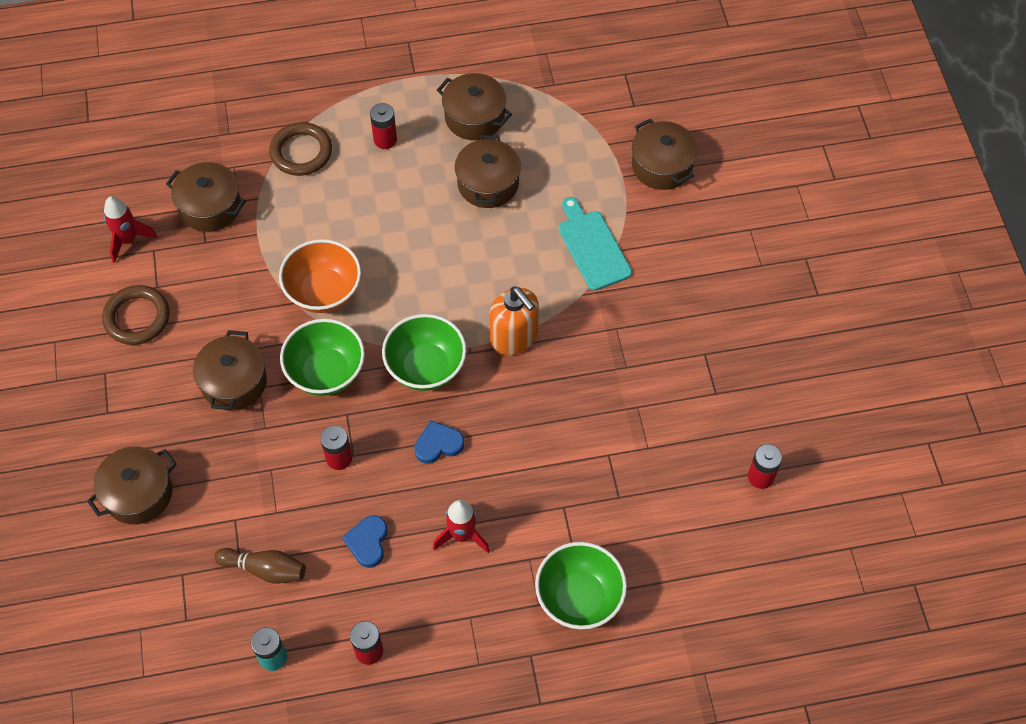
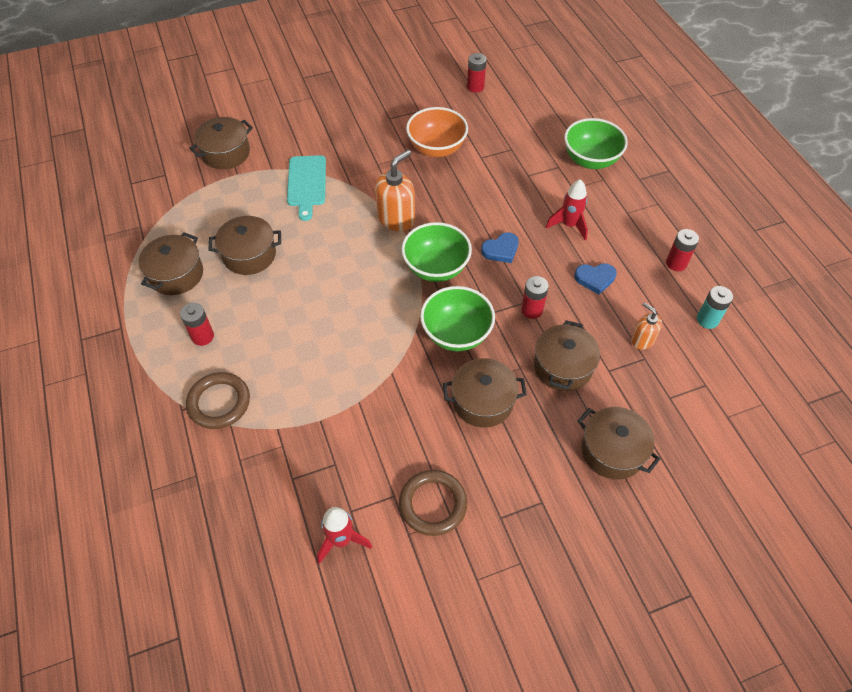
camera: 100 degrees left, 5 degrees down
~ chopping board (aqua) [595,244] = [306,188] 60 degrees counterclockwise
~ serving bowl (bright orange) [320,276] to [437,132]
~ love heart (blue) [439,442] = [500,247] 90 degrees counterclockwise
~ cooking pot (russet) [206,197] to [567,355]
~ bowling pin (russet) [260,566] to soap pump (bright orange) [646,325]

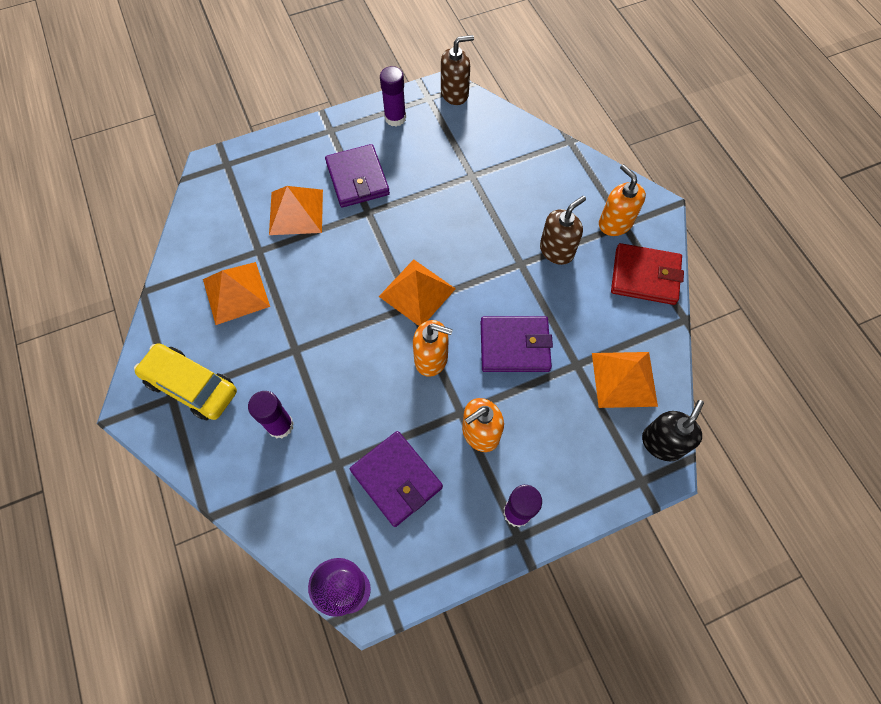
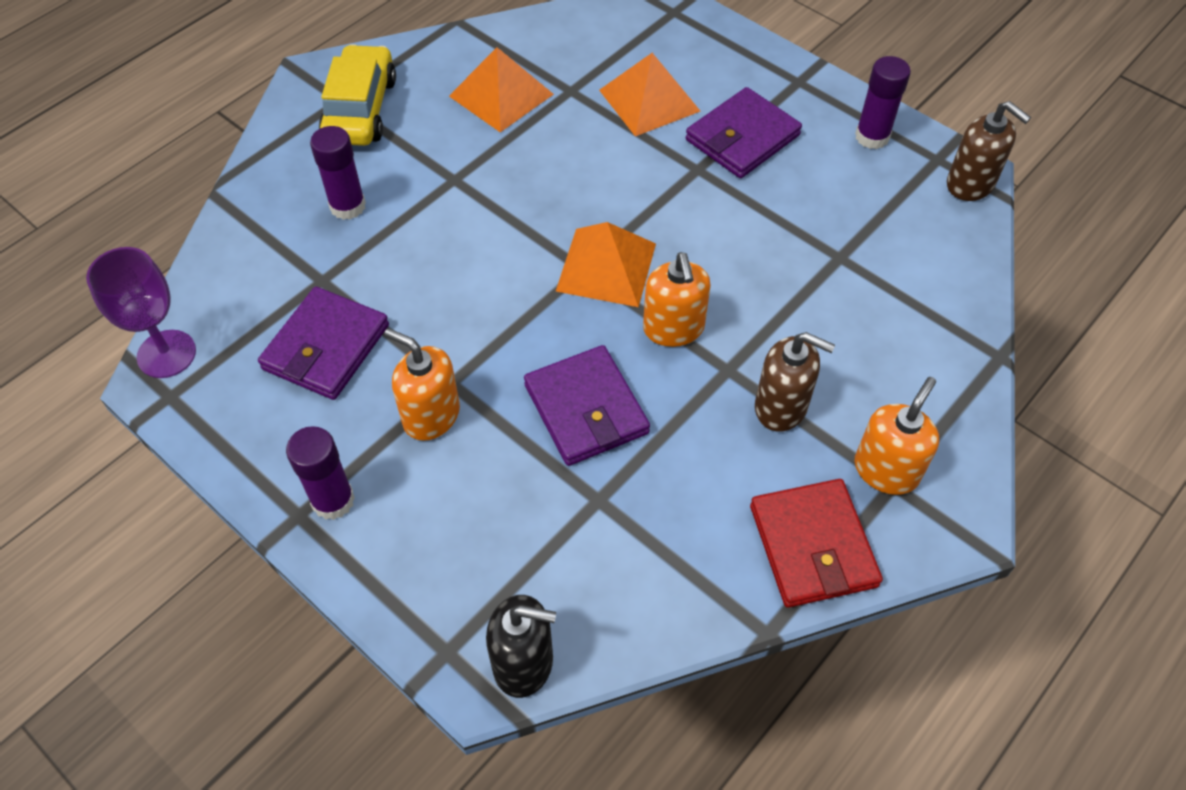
camera: 65 degrees right, 10 degrees down
~ soap pump (bright orange) [433,348] to [677,299]
- solid pyramid (bright orange) [625,380]

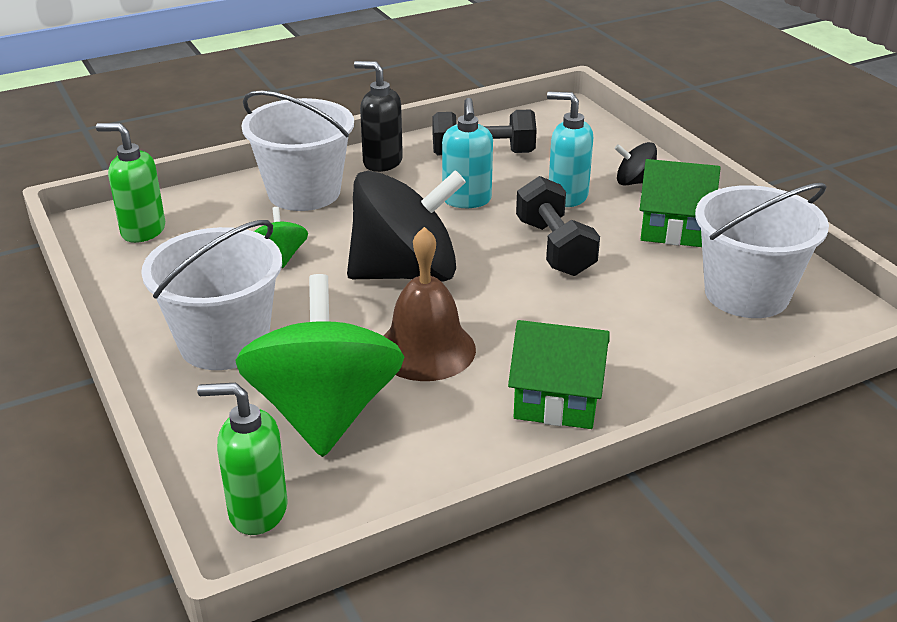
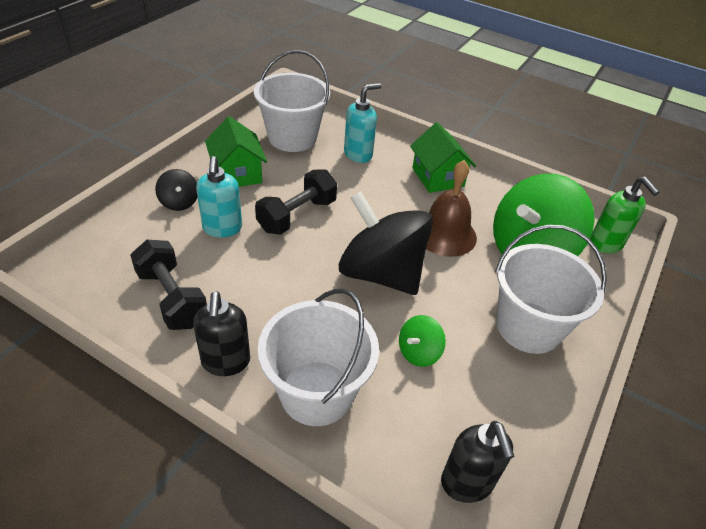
camera: 125 degrees left, 10 degrees up
~ soap pump (aqua) [467,153] to [363,123]
~ soap pump (leaf-green) [130,183] to soap pump (ebony) [477,462]

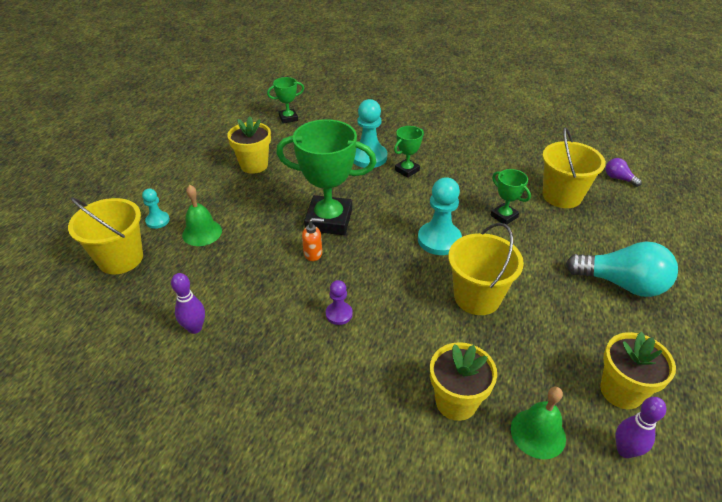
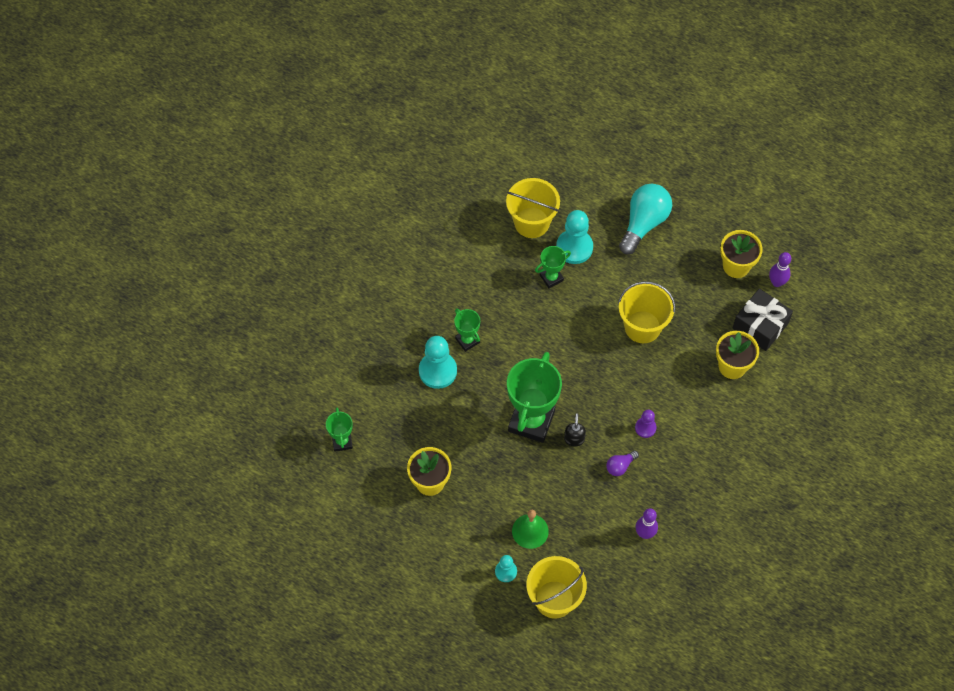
camera: 80 degrees left, 20 degrees up
~ chess pawn (aqua) [440,216] to [574,237]
~ soap pump (bright orange) [313,239] to soap pump (ebony) [575,430]
~ light bulb (royal purple) [624,172] to [622,463]
~ school bell (leaf-green) [538,423] to wrapped gift (ebony) [763,320]

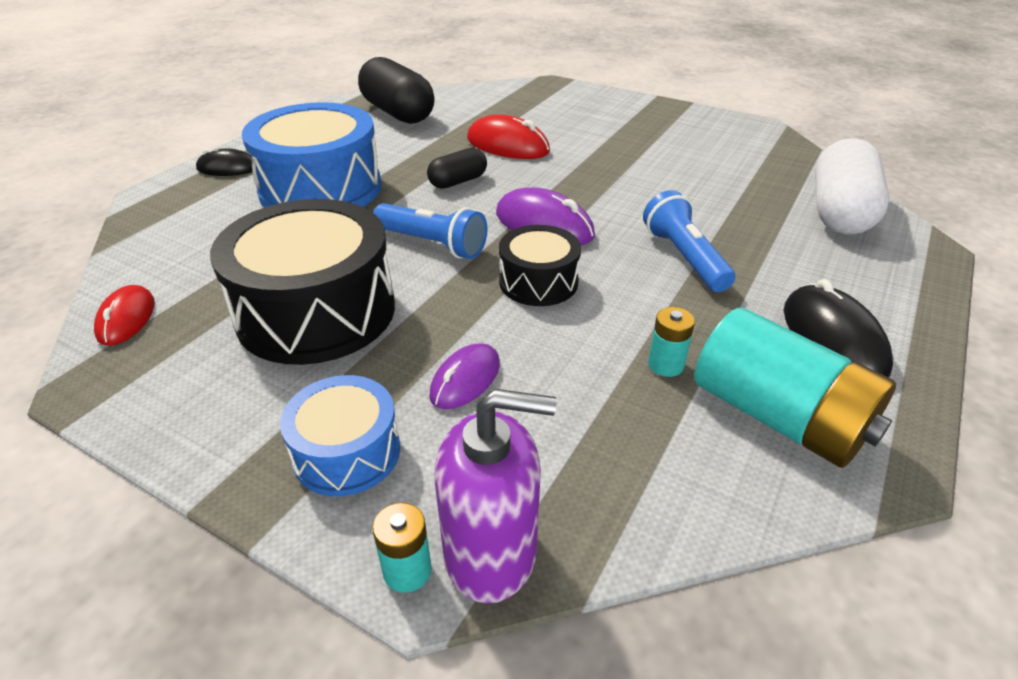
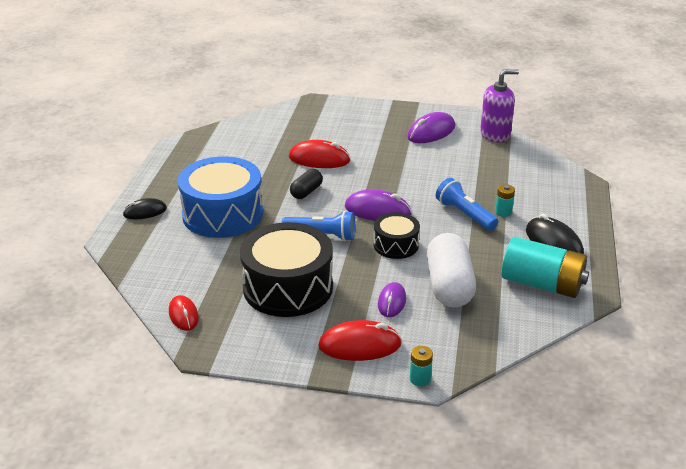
camera: 20 degrees left, 5 degrees down
~ toy drum (blue) [340,435] to mouse (red) [360,340]
+ mouse (royal purple) [431,127]
~ pill (white) [852,186] to [451,270]
~ soap pump (royal purple) [495,496] to [499,106]
~ battery (aqua) [671,342] to [505,200]
- pill (ebony) [396,90]

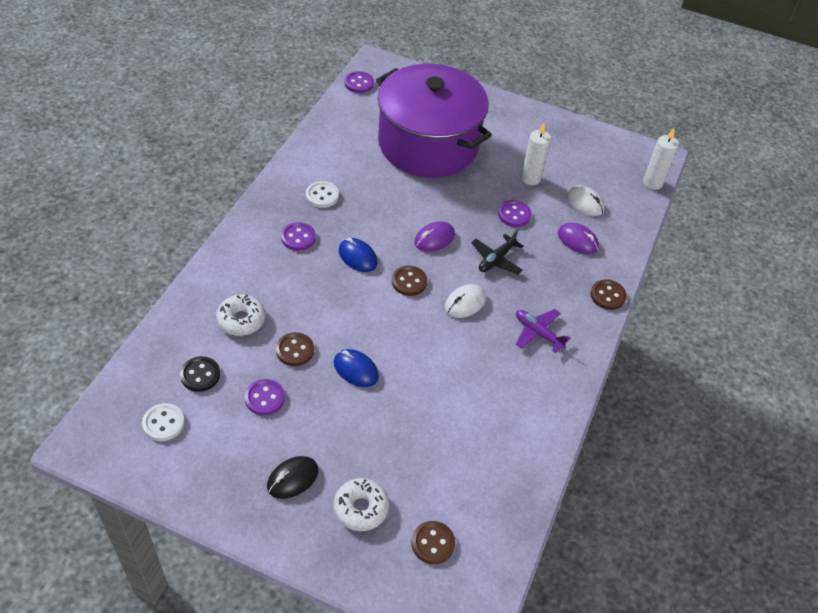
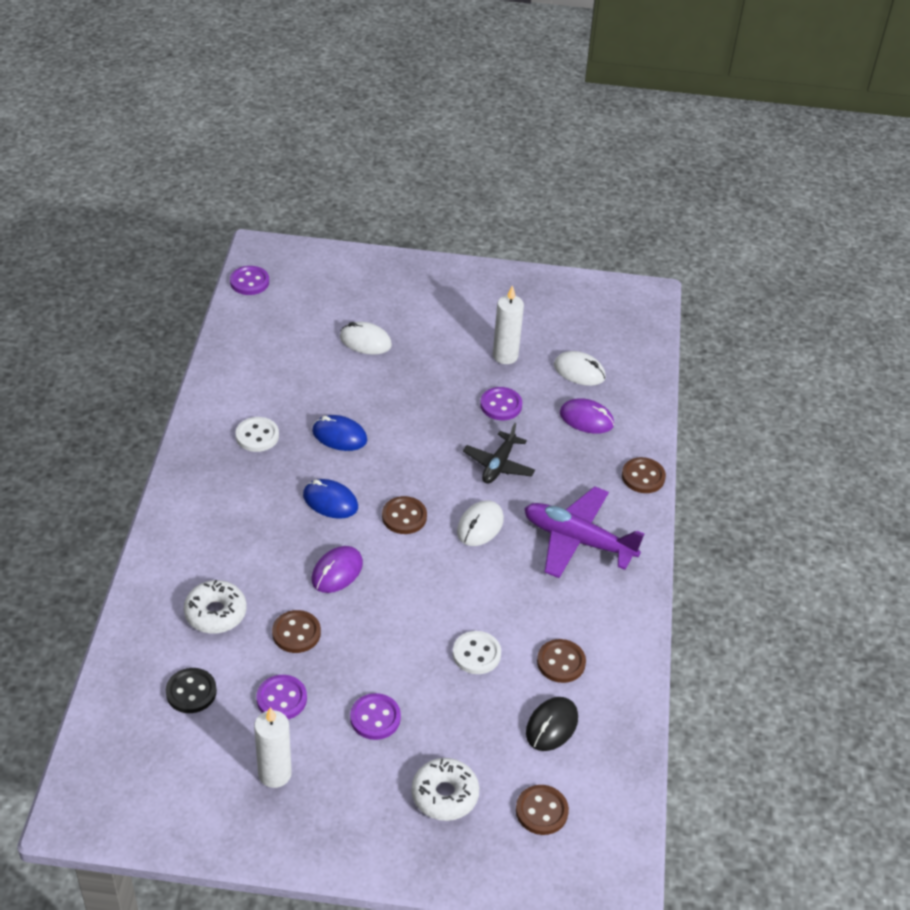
camera: 15 degrees left, 5 degrees down
~ candle (white) [661,159] to [273,747]
~ mouse (blue) [356,368] to [339,433]
~ mouse (royal purple) [434,236] to [337,569]
~ cooking pot (royal purple) [434,121] to mouse (white) [366,338]
~ shirt button (royal purple) [298,236] to [375,716]
~ shirt button (white) [163,422] to [477,652]
~ toy plane (royal purple) [543,331] = [584,532] x1.62
~ mouse (ebony) [293,477] to [552,724]
+ shirt button (russet) [561,661]

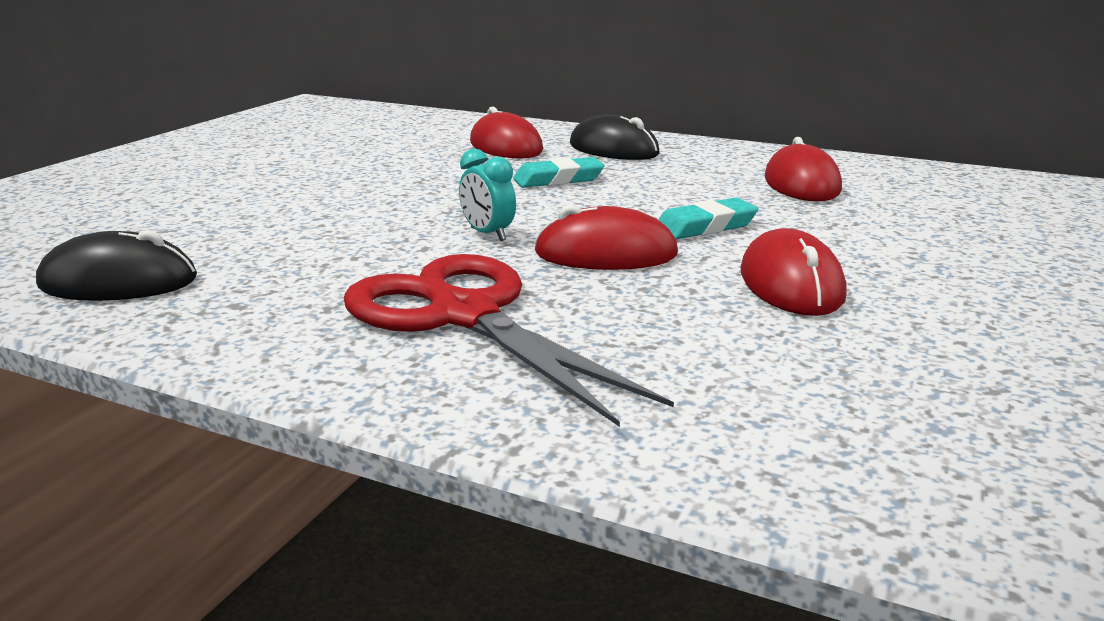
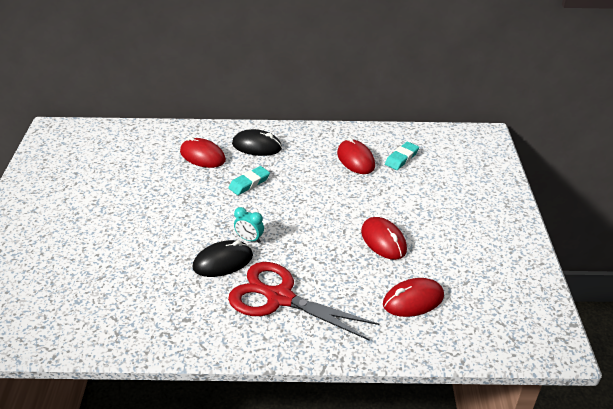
camera: 25 degrees left, 15 degrees up
~ mouse (ebony) [116,265] to [222,258]
~ mouse (red) [606,237] to [413,297]
~ gum eraser (aqua) [708,218] to [402,156]

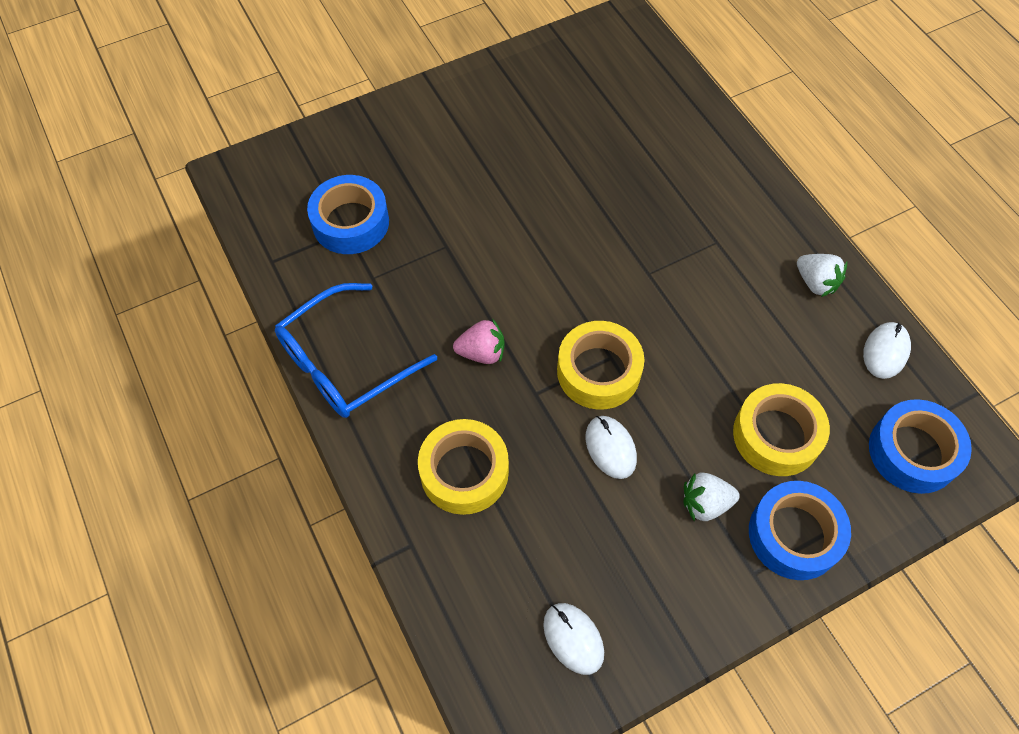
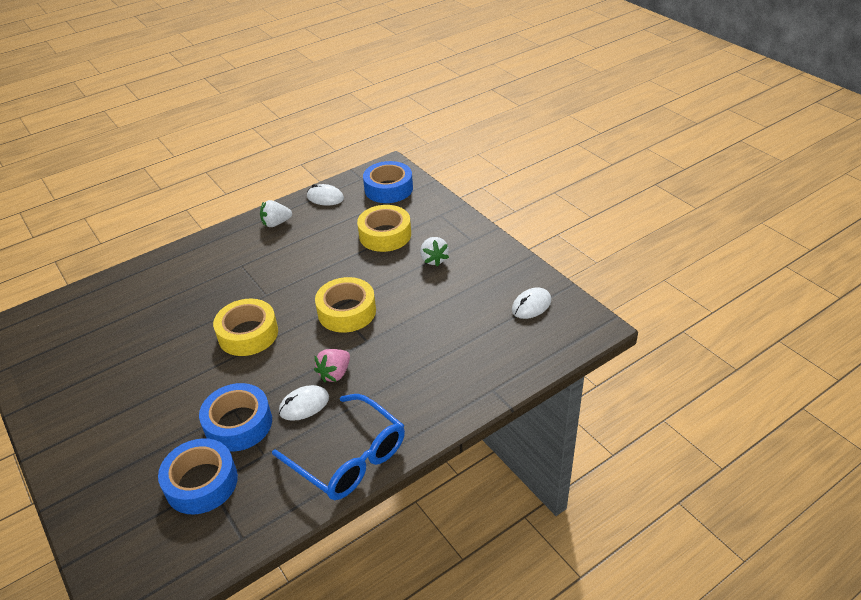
camera: 95 degrees left, 20 degrees down
~ roll of tape (blue) [800,530] to [235,417]
~ roll of tape (golden) [463,467] to [245,327]
~ toy strawberry (white) [822,275] = [276,213] 150 degrees counterclockwise
~ mouse (white) [611,447] to [304,403]
~ toy strawberry (pink) [479,341] = [332,365] 135 degrees counterclockwise

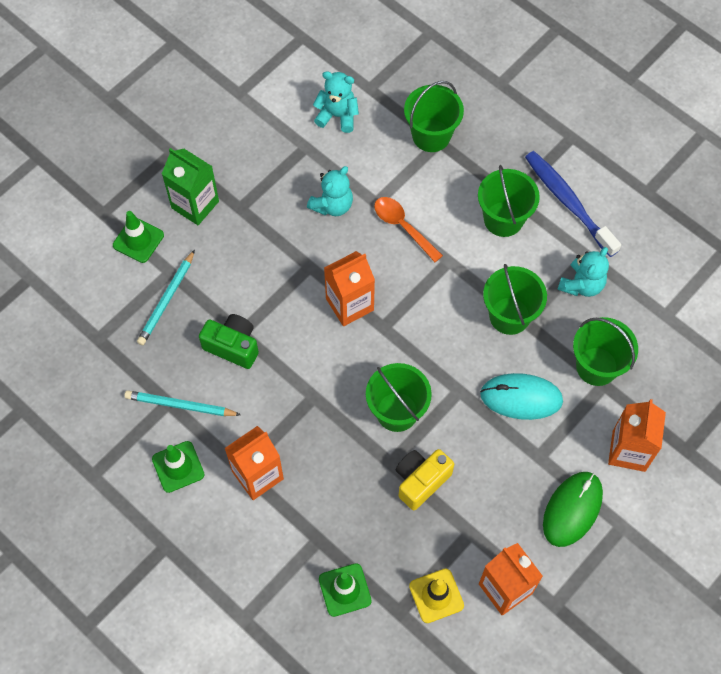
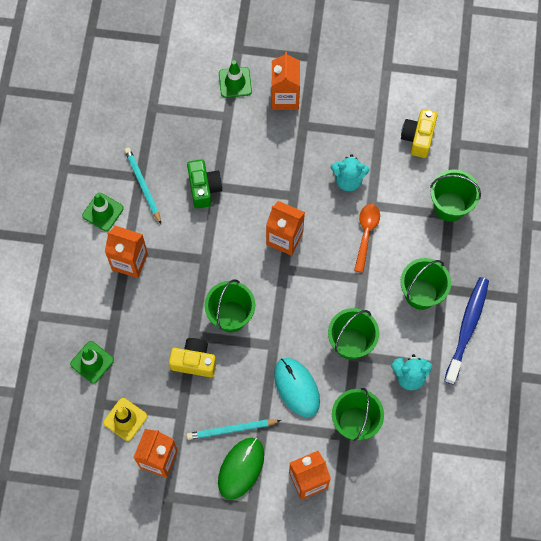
camera: 55 degrees right, 5 degrees up
~ wooden pencil (aqua) [166,297] to [234,429]
~ mouse (leaf-green) [573,509] = [241,469] 60 degrees counterclockwise
~ milk carton (leaf-green) [190,186] to milk carton (bright orange) [285,81]
~ stuffed bear (aqua) [336,102] to camera (golden) [419,133]

